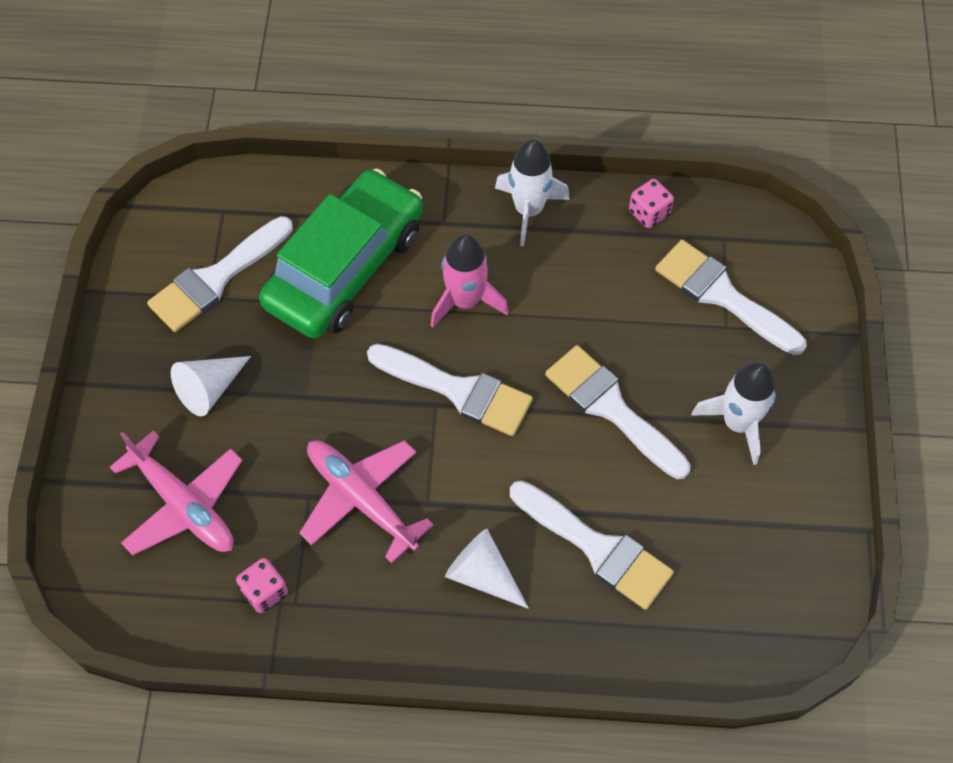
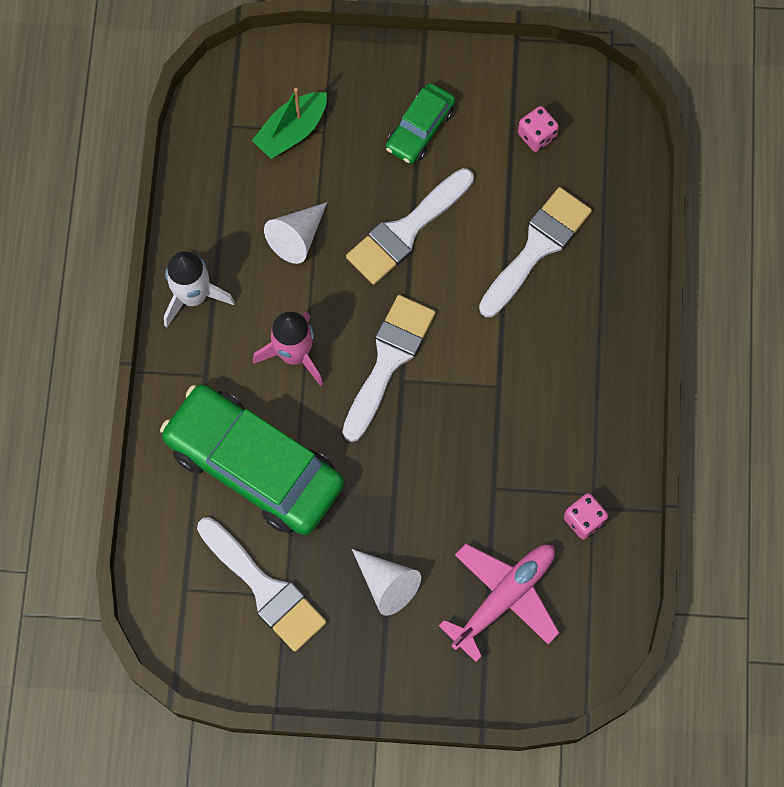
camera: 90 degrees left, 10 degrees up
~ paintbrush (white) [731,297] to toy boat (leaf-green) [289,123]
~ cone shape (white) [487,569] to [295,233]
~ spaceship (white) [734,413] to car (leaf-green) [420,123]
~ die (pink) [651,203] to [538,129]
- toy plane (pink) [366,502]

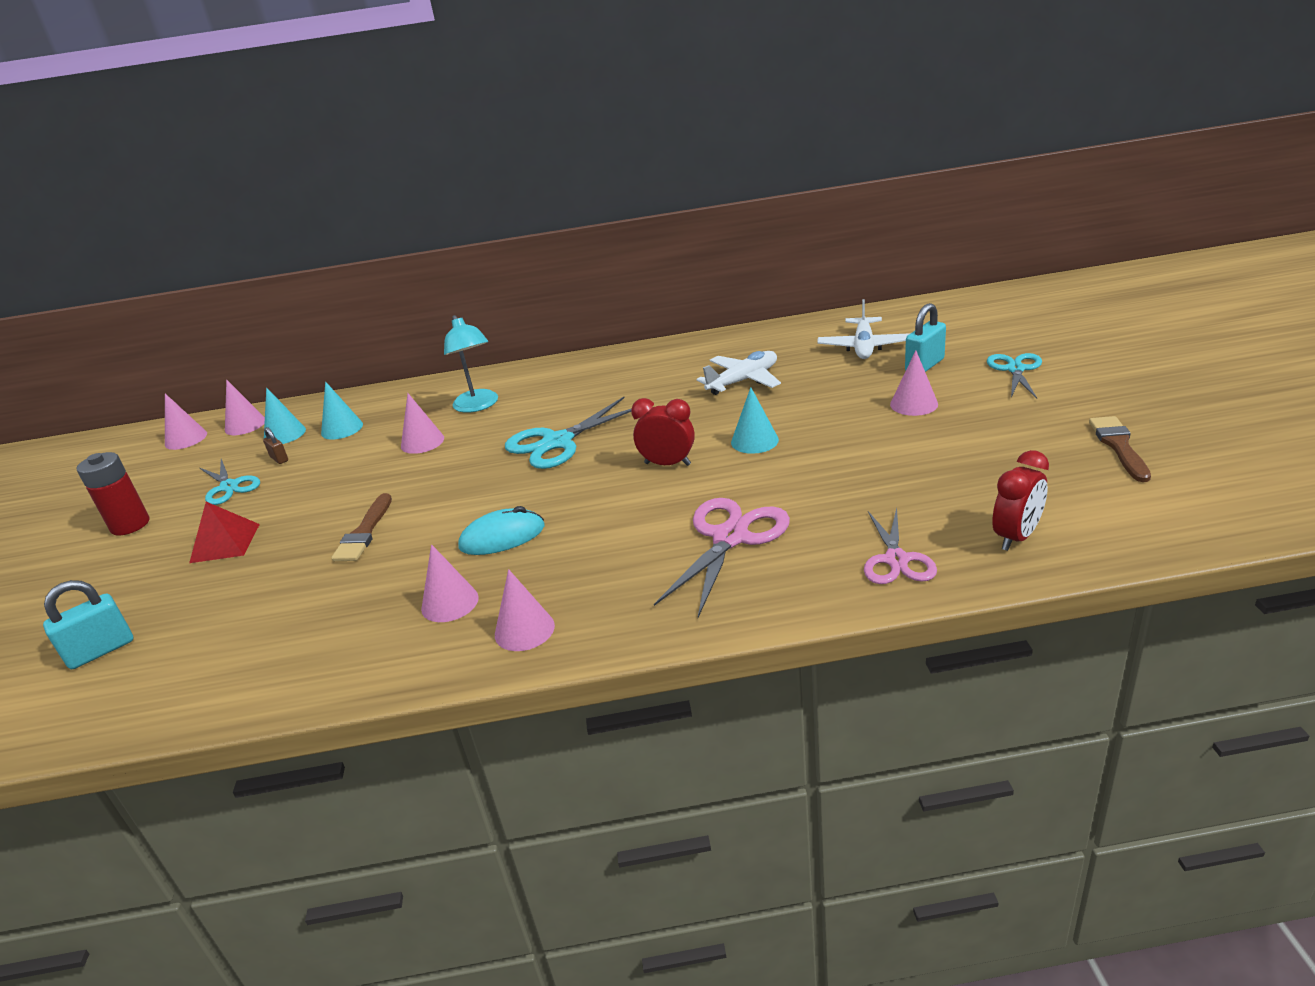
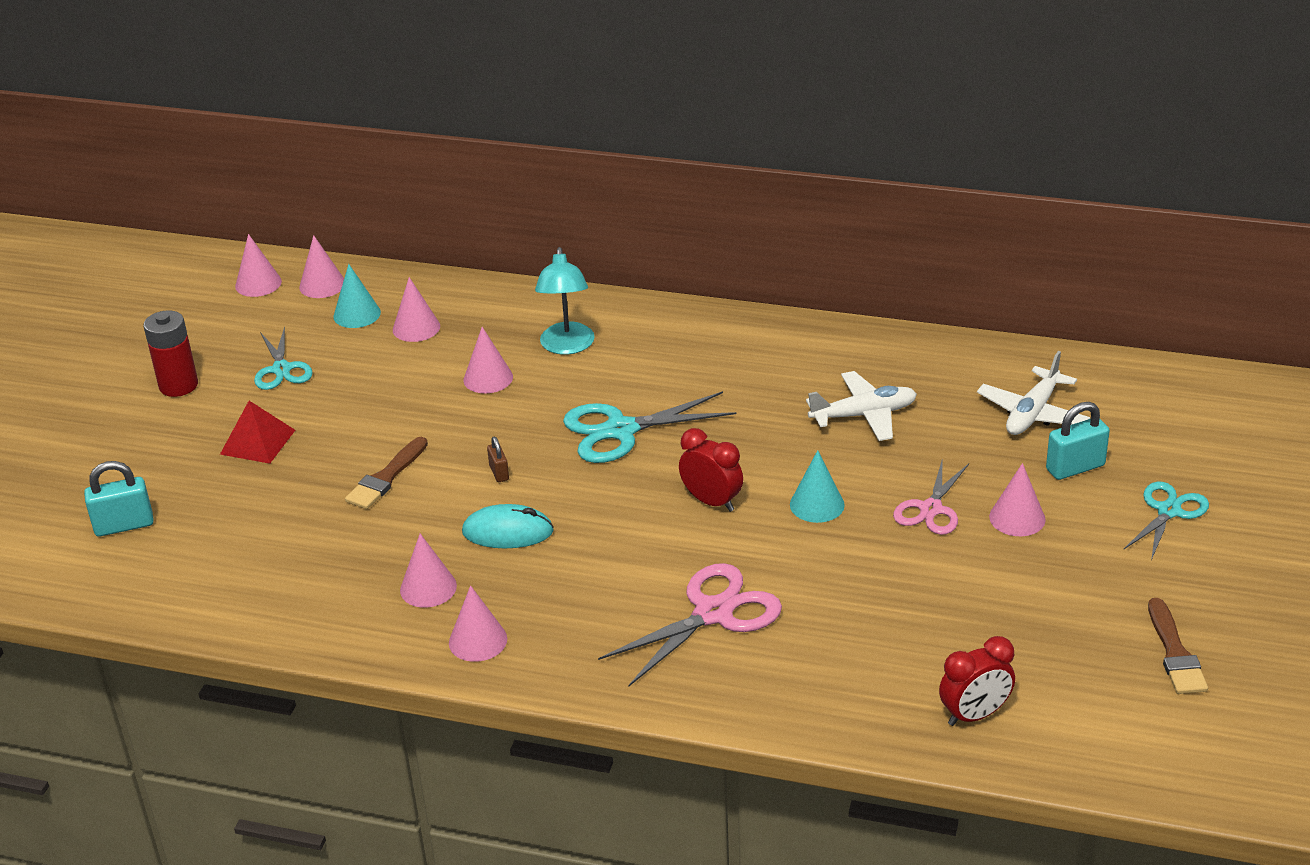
camera: 20 degrees right, 5 degrees up
~ cone shape (aqua) [342,411] to cone shape (pink) [416,309]
~ padlock (russet) [275,445] to [498,459]
~ pair of scissors (pink) [900,546] to [931,498]
~ paintbrush (russet) [1120,449] = [1178,646] 150 degrees clockwise

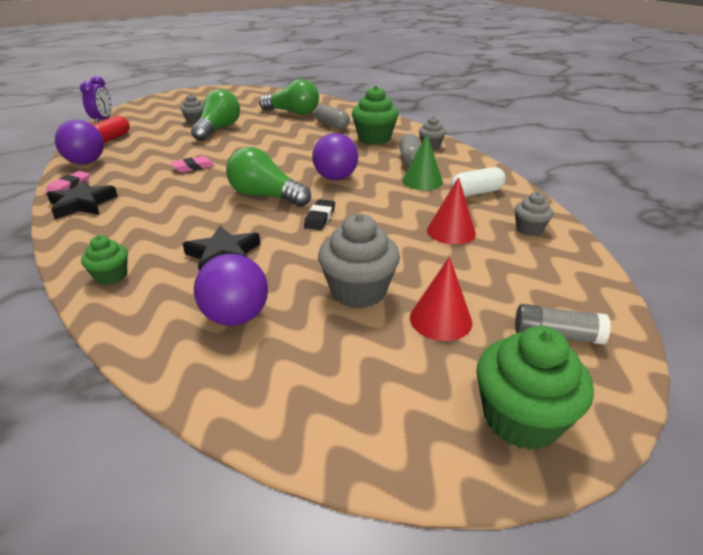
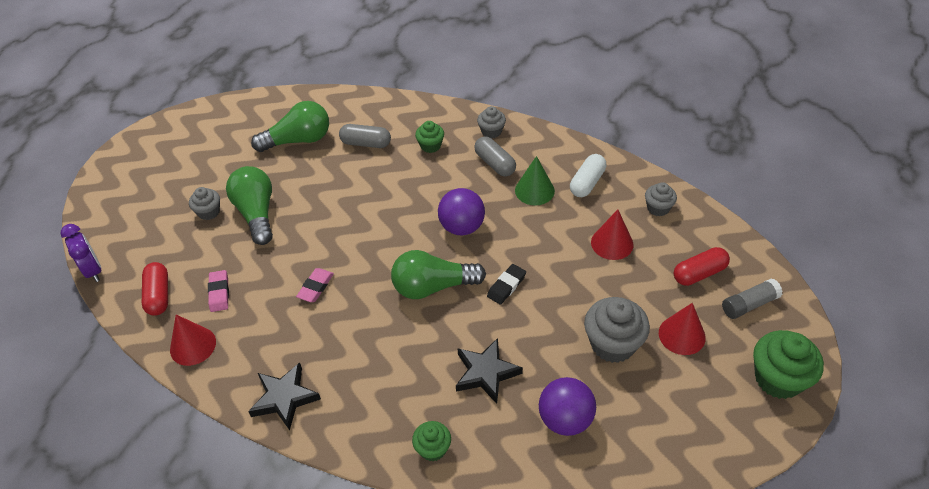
camera: 35 degrees left, 15 degrees up
~ sphere (royal purple) [79,142] to cone shape (red) [193,340]
~ gum eraser (pink) [67,182] to [218,291]
~ fairy cake (leaf-green) [375,115] = [429,137] x0.56
~ gum eraser (ebony) [319,214] = [506,284] 60 degrees clockwise
+ pill (red) [702,266]

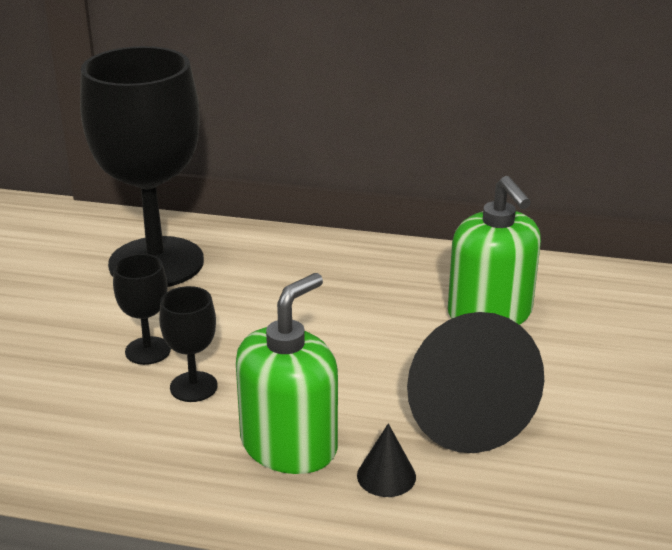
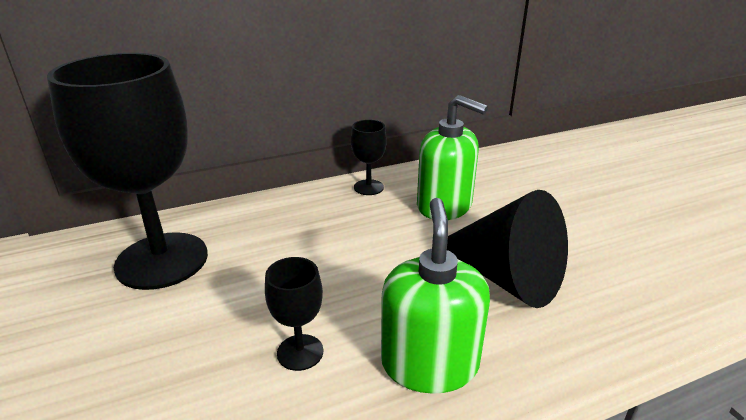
camera: 35 degrees left, 0 degrees up
~ chalice (ebony) [142,309] to [369,157]
- cone shape (ebony) [386,460]

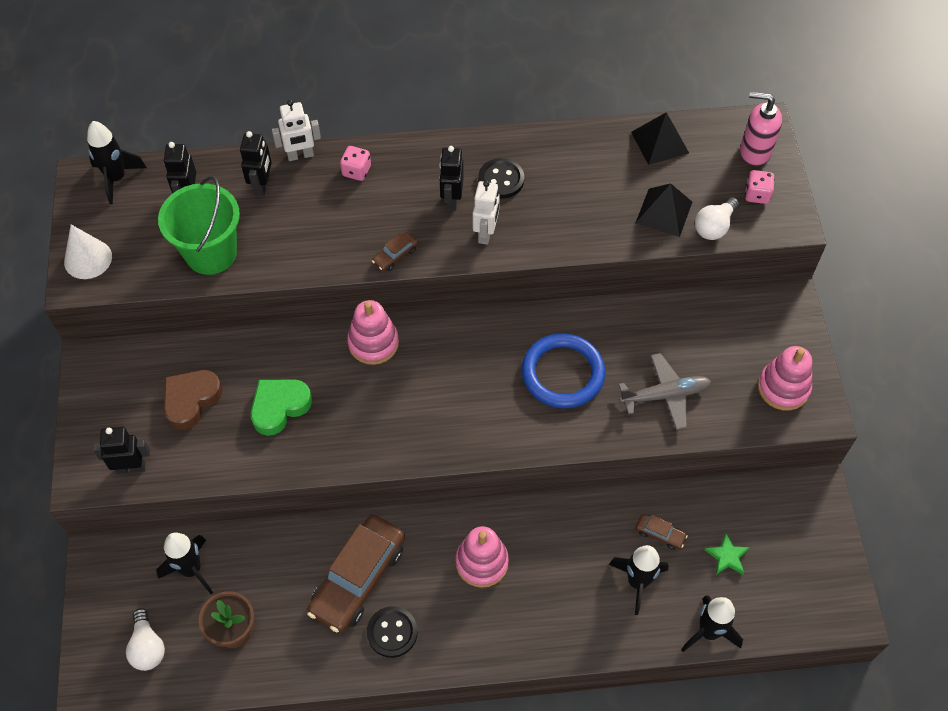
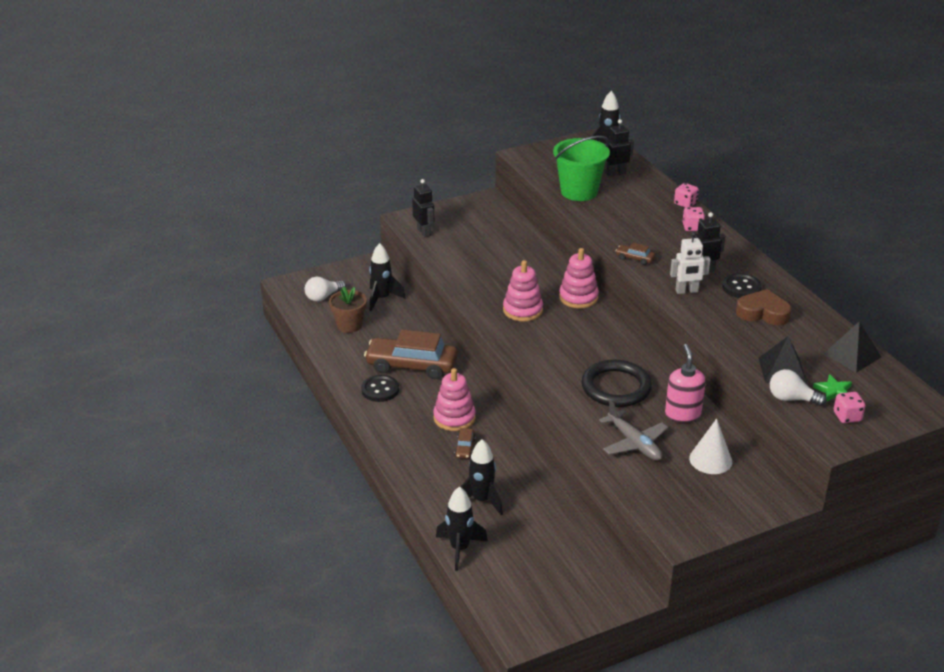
camera: 70 degrees right, 25 degrees down
~ car (russet) [662,532] to [465,443]
~ ring stacker (pink) [785,378] to [523,291]
~ hoop (blue) [564,371] to hoop (ebony) [616,383]
~ soap pump (pink) [761,129] to [685,383]
~ robot figure (white) [296,130] to die (pink) [686,195]
~ cone shape (white) [88,252] to [710,446]
~ love heart (russet) [193,400] to [764,307]
~ star (leaf-green) [727,553] to [832,388]
- robot figure (ebony) [256,163]
- love heart (leaf-green) [281,408]

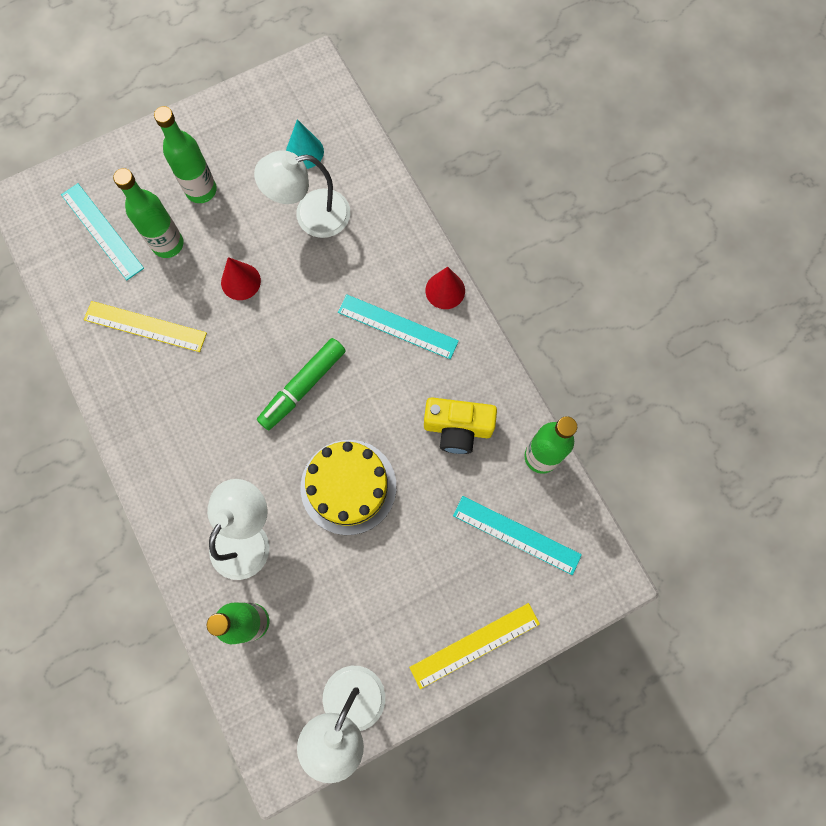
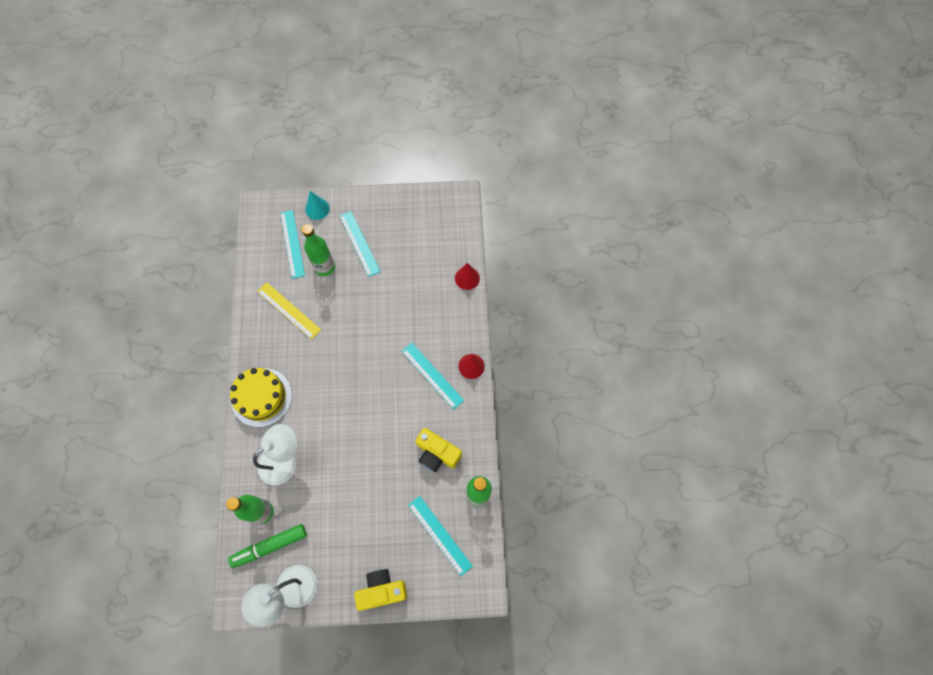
camera: 25 degrees right, 5 degrees down
~ felt pen (leaf-green) [301,384] to [267,546]
~ gateau (golden) [348,487] to [261,397]
~ cone shape (aqua) [305,144] to [317,205]
~ flask (leaf-green) [185,154] to straightedge (aqua) [360,244]
~ straightedge (golden) [474,646] to camera (golden) [380,590]
~ cone shape (red) [241,278] to [467,276]
- reading lamp (white) [302,194]

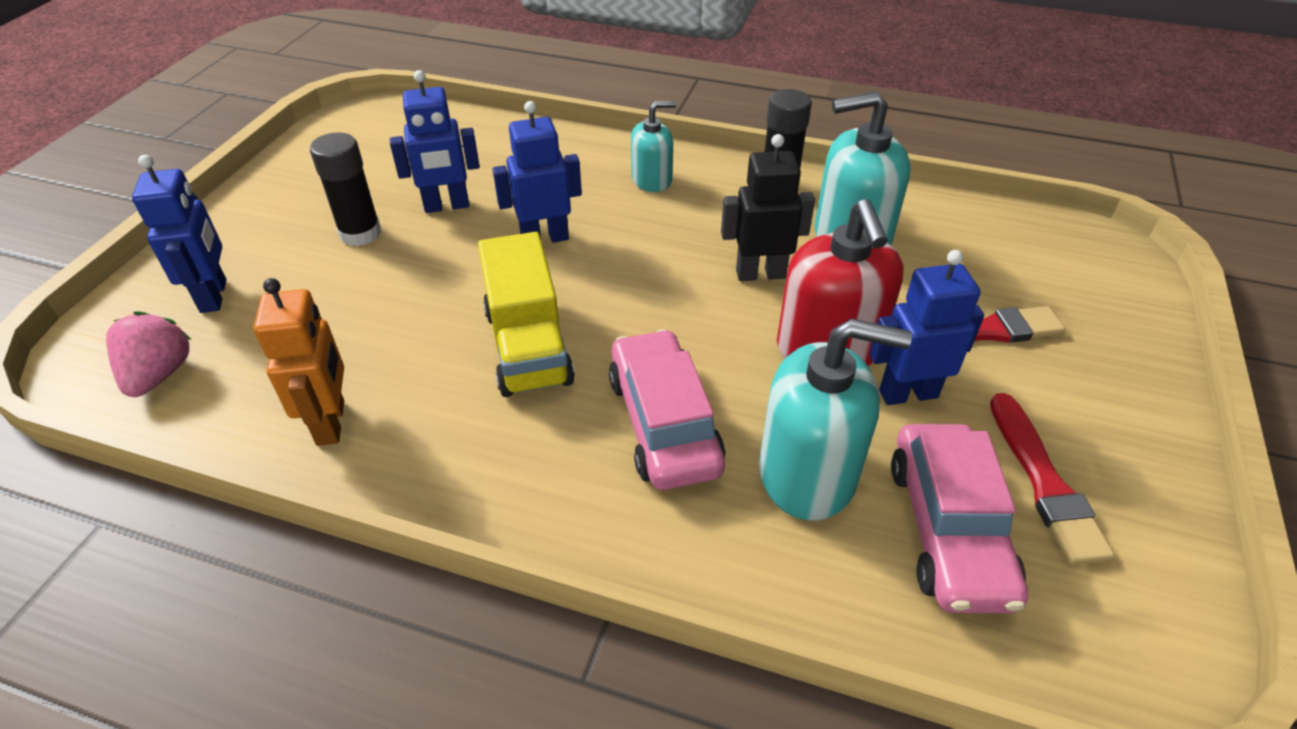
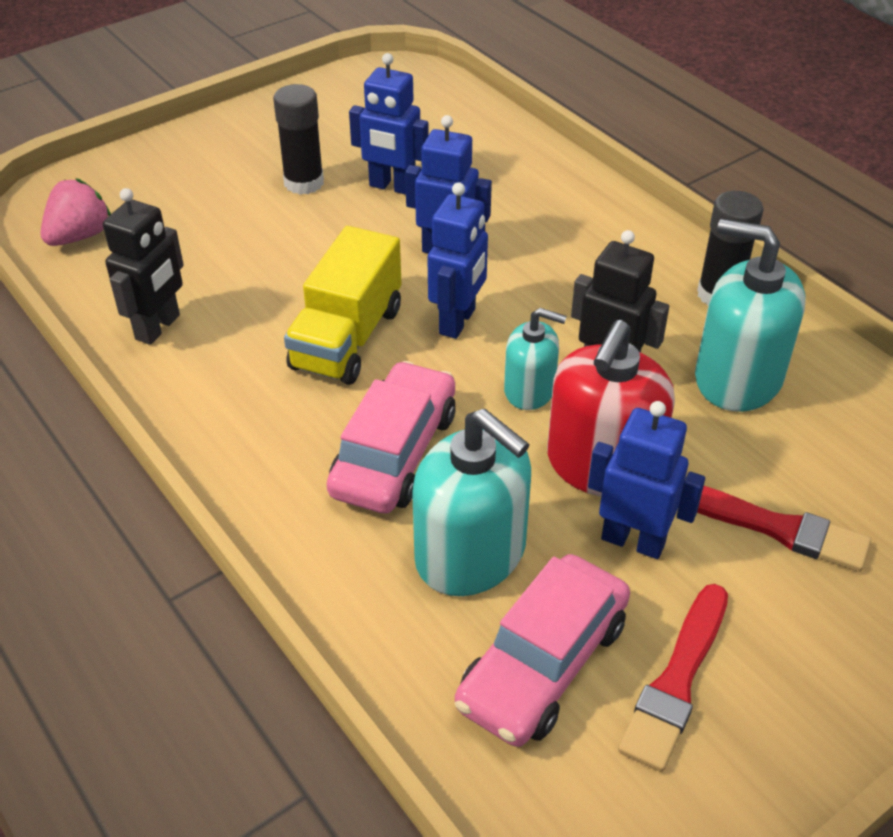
camera: 35 degrees right, 0 degrees up
~ robot figure (bright orange) [299,362] to robot figure (ebony) [143,266]
~ robot figure (blue) [179,234] to [457,260]
~ soap pump (aqua) [653,146] to [535,359]

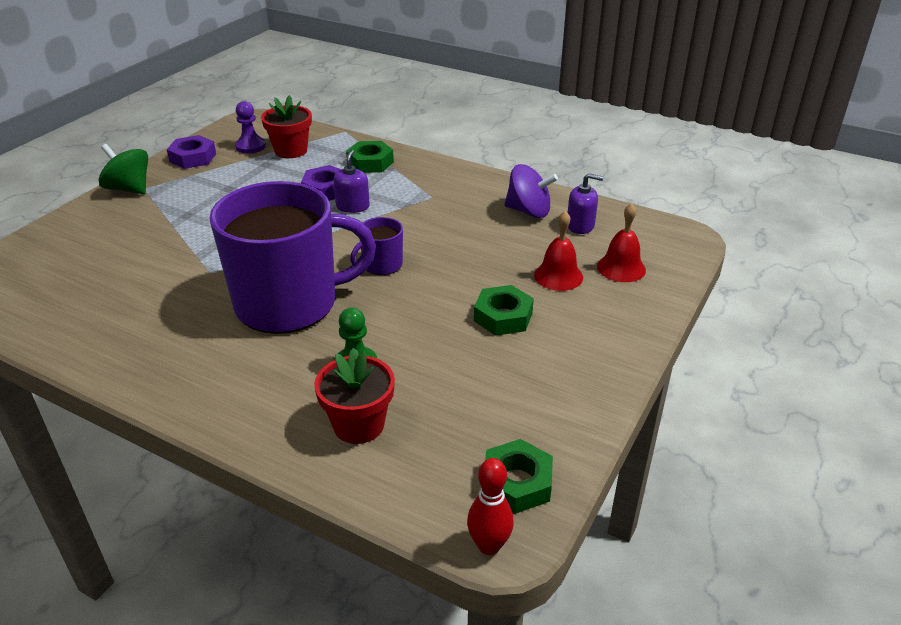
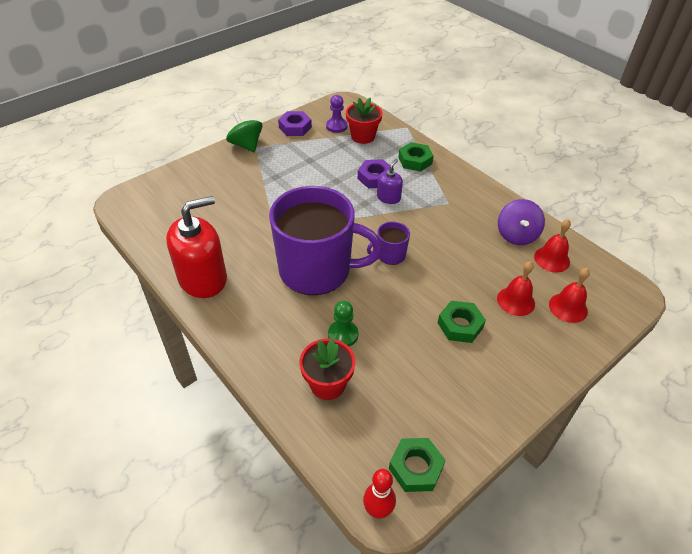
camera: 20 degrees right, 10 degrees up
+ soap pump (red) [196,247]
~ spinning top (royal purple) [531,191] = [521,222] 60 degrees clockwise
~ soap pump (royal purple) [585,203] to school bell (red) [552,245]

